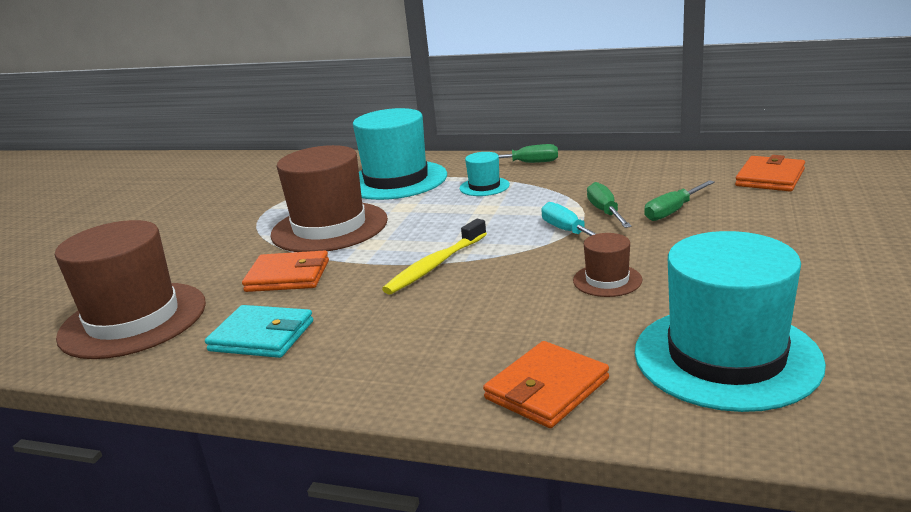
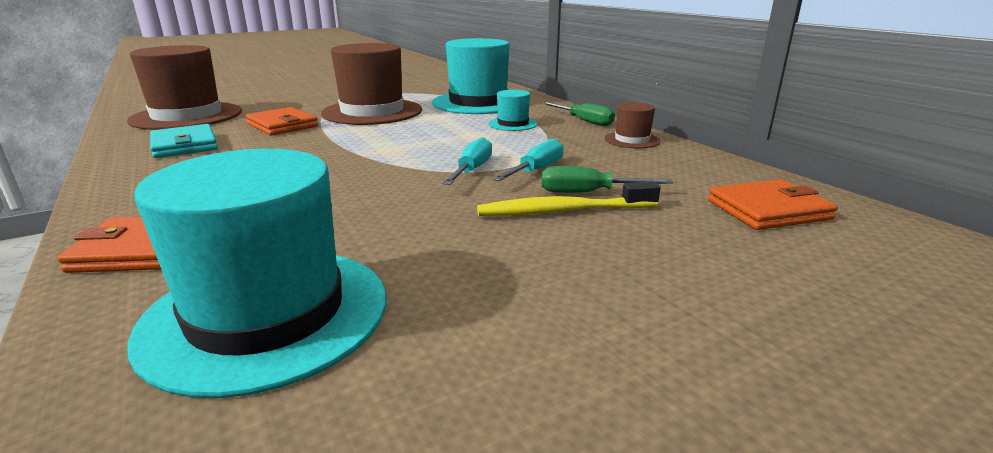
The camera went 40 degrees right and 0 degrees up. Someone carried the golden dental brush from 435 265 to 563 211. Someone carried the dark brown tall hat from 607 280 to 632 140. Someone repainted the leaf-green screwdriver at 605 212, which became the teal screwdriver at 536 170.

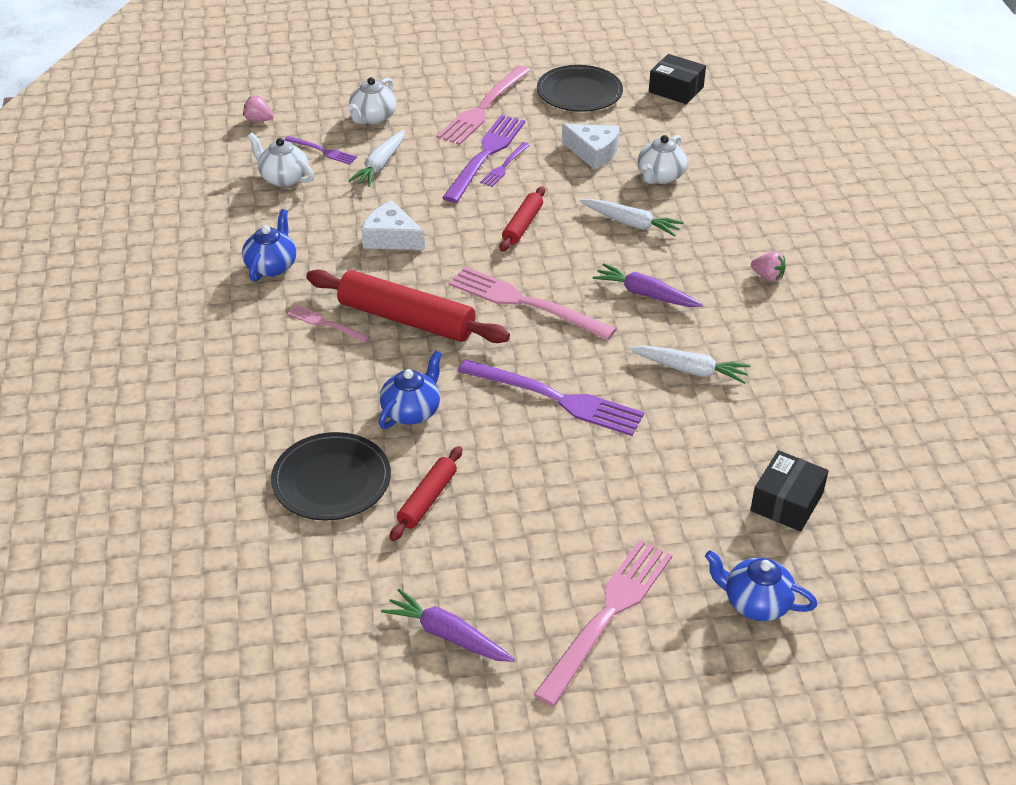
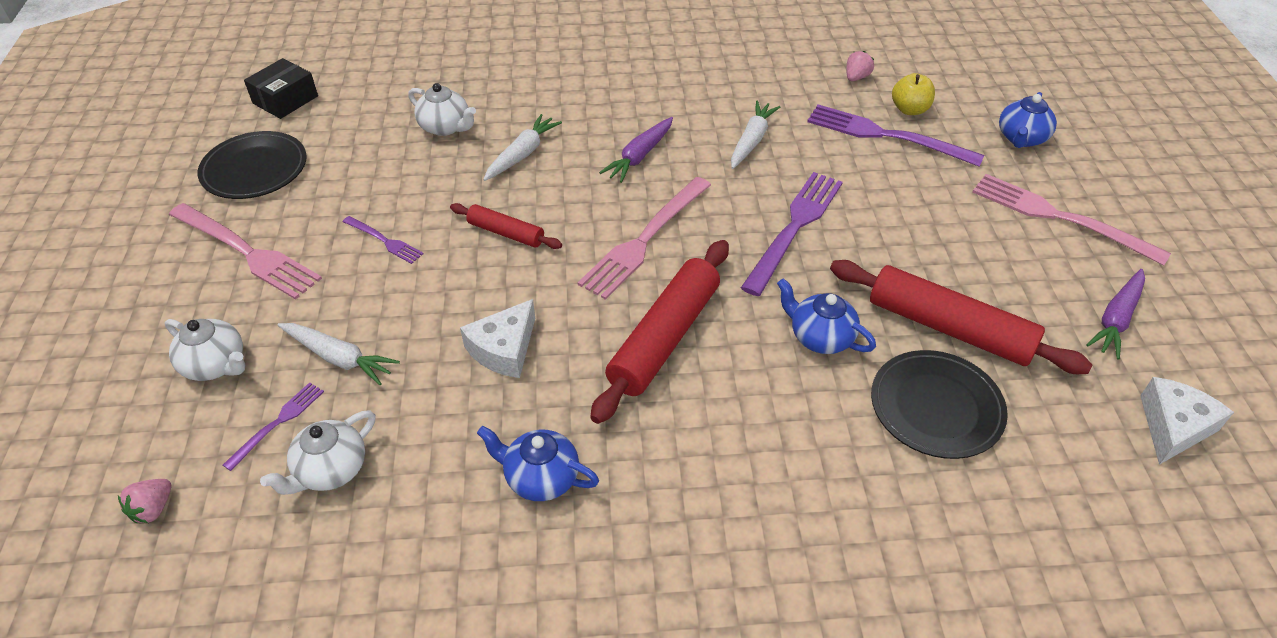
The camera went 85 degrees left and 5 degrees up. Someone took away the rose-pink dinner fork at 325 324. Someone carried the purple dinner fork from 485 155 to 886 135. Someone carried the pure white piece of cheese from 593 152 to 1173 427. Someone carried the rose-pink strawberry from 767 276 to 856 77. Someone swapped the jet-black parcel at 786 502 for the golden apple at 909 109. Someone scaled the crimson rolling pin at 427 499 by 1.86.

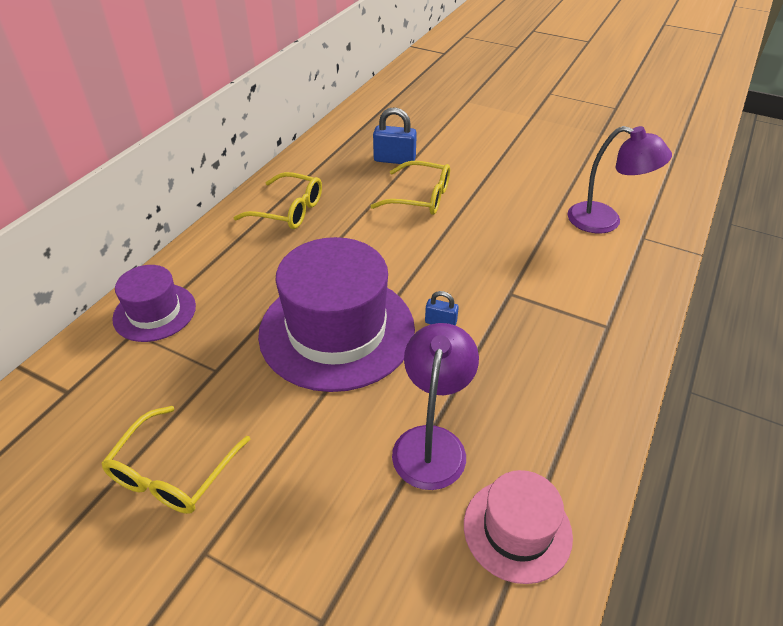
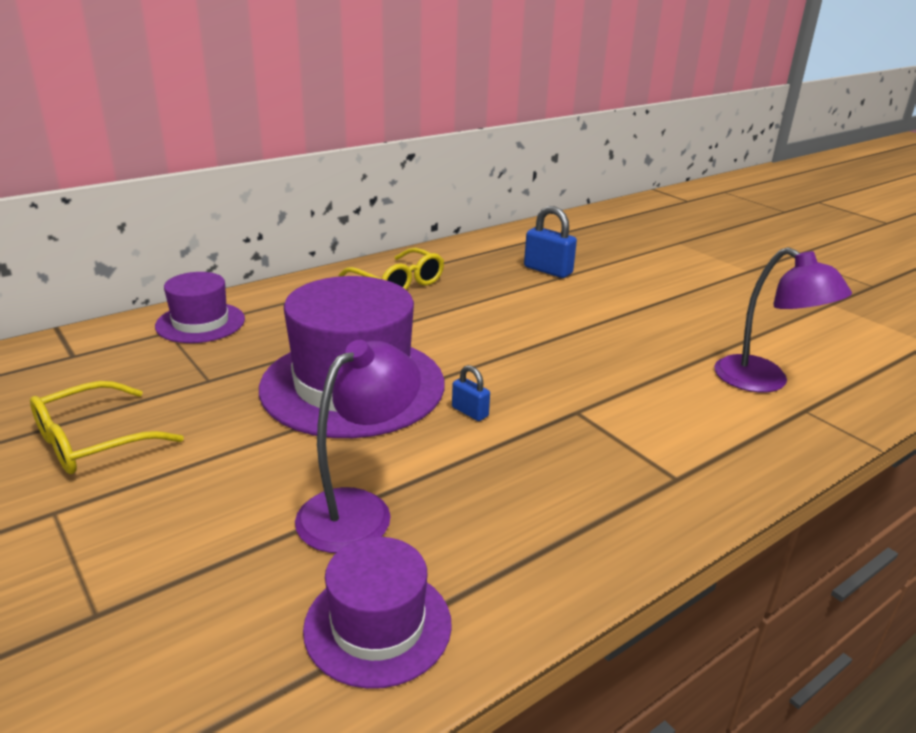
The camera went 25 degrees right and 15 degrees down. Someone took away the golden eyeglasses at 420 197. Someone repainted the rose-pink tall hat at 517 529, which became the purple tall hat at 378 625.

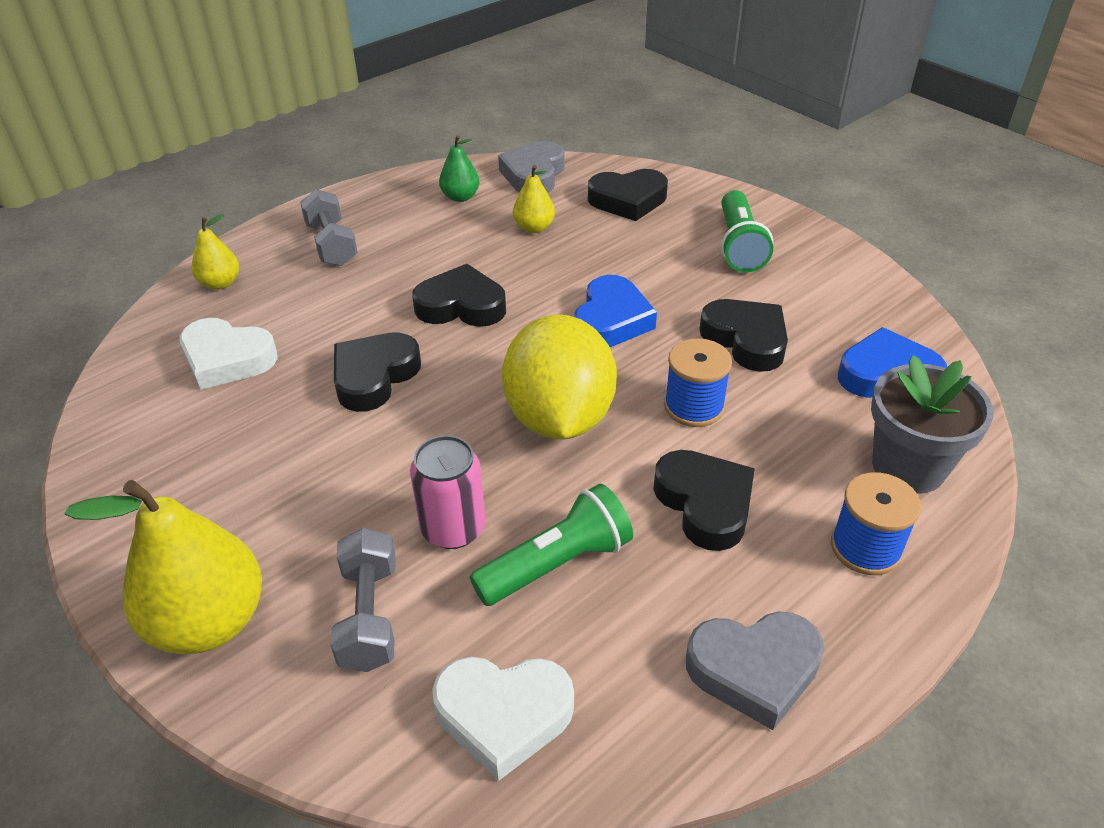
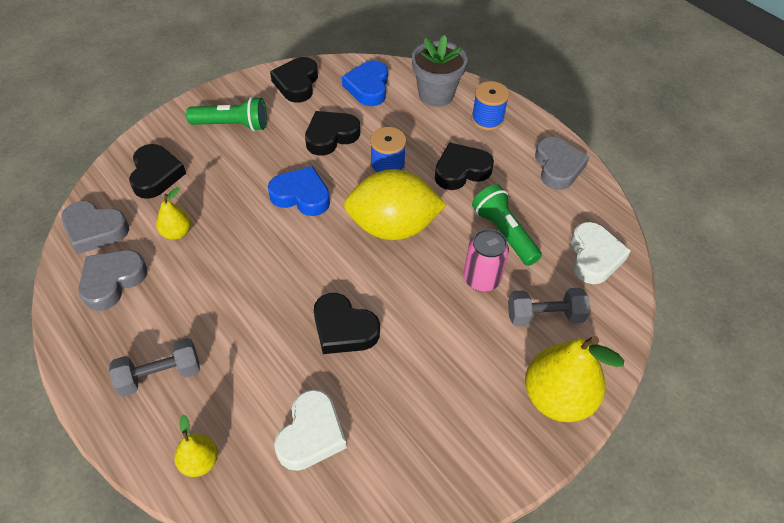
The camera went 90 degrees left and 10 degrees up. Someone carried the jet-black love heart from 461 306 to 297 83. Someone swapped the leaf-green pear at 460 197 for the grey love heart at 112 281.

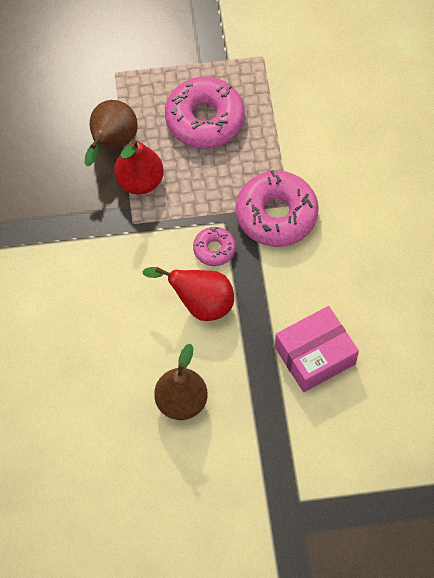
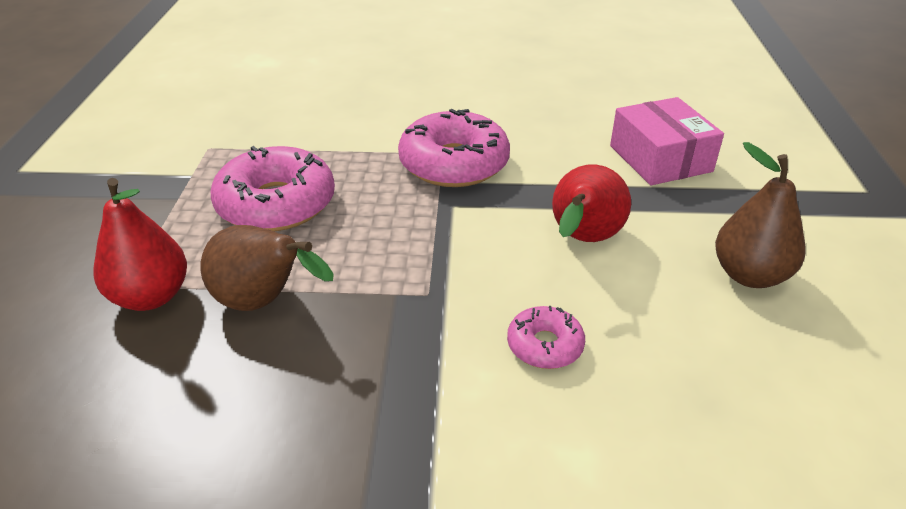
The camera went 80 degrees left and 25 degrees down. Someone carried the crimson pear from 139 181 to 151 297. Someone carried the rose-pink glazed donut from 214 249 to 545 345.

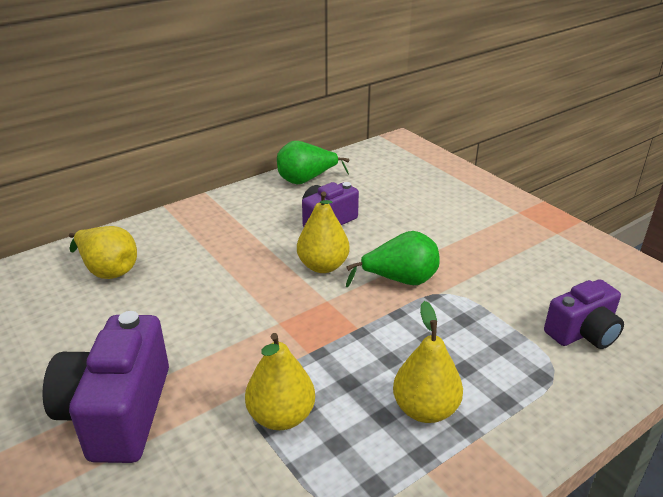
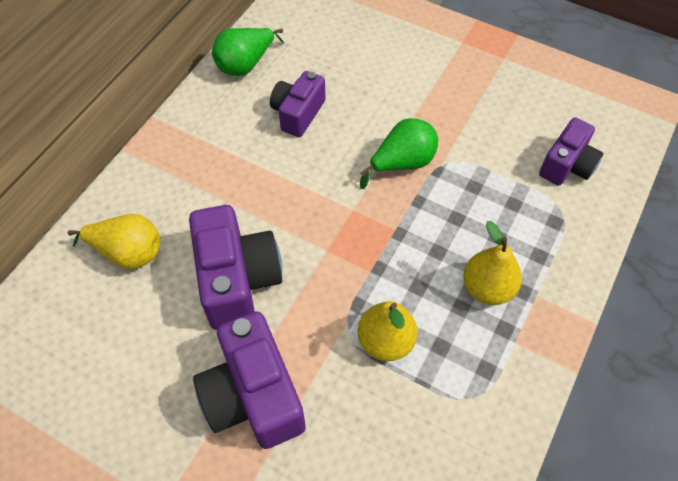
The camera went 25 degrees left and 25 degrees up. Someone took away the golden pear at 323 266. Someone put down the purple camera at 237 279.

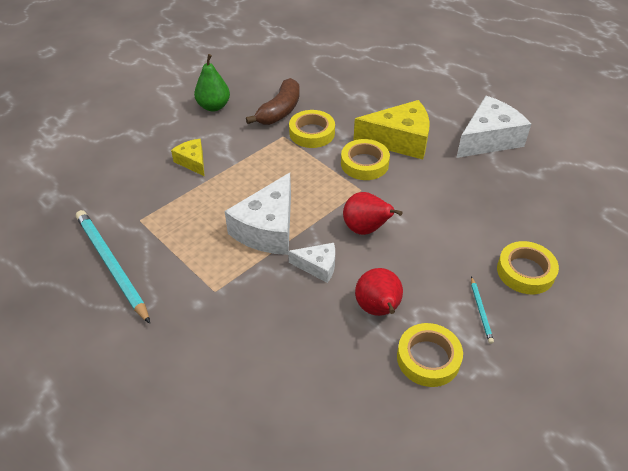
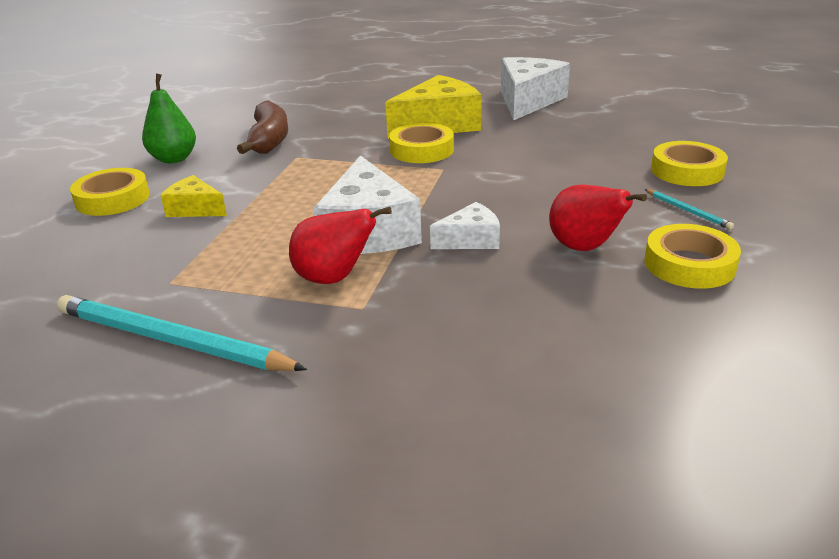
The camera went 30 degrees left and 15 degrees down. Someone carried the golden roll of tape from 312 133 to 113 199. Someone carried the crimson pear from 366 229 to 334 278.

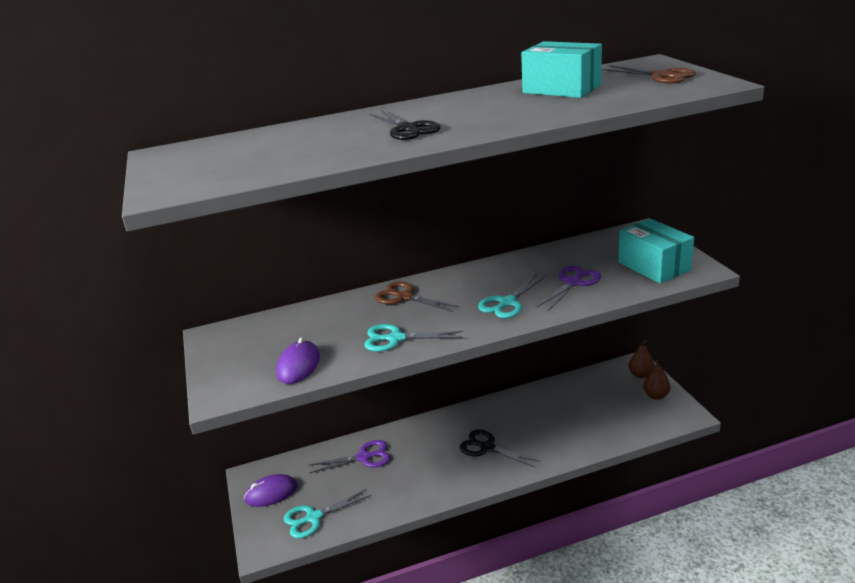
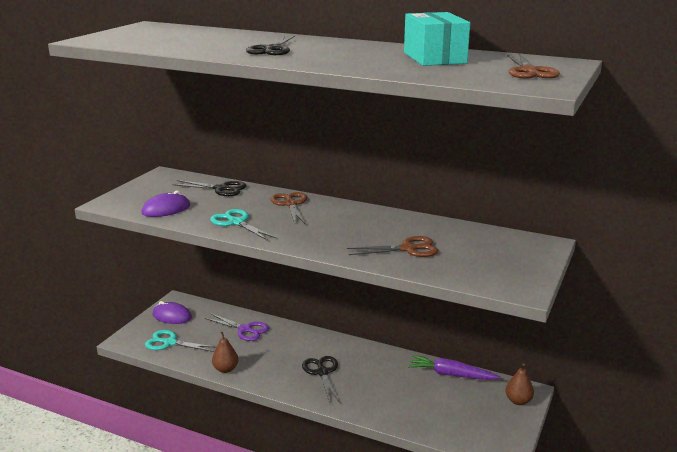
The camera went 40 degrees right and 5 degrees down. Someone took away the teal pair of scissors at 507 303. Someone took away the teal parcel at 654 266. Someone put down the jet-black pair of scissors at 221 189. Someone put down the purple carrot at 451 375. Someone carried the dark brown pear from 656 395 to 225 369. Someone repainted the purple pair of scissors at 573 283, which became the dark brown pair of scissors at 408 249.

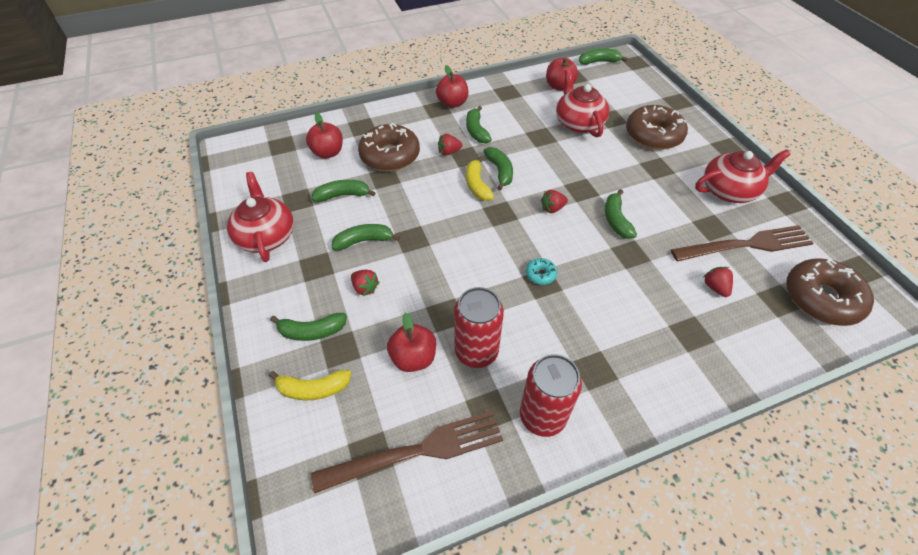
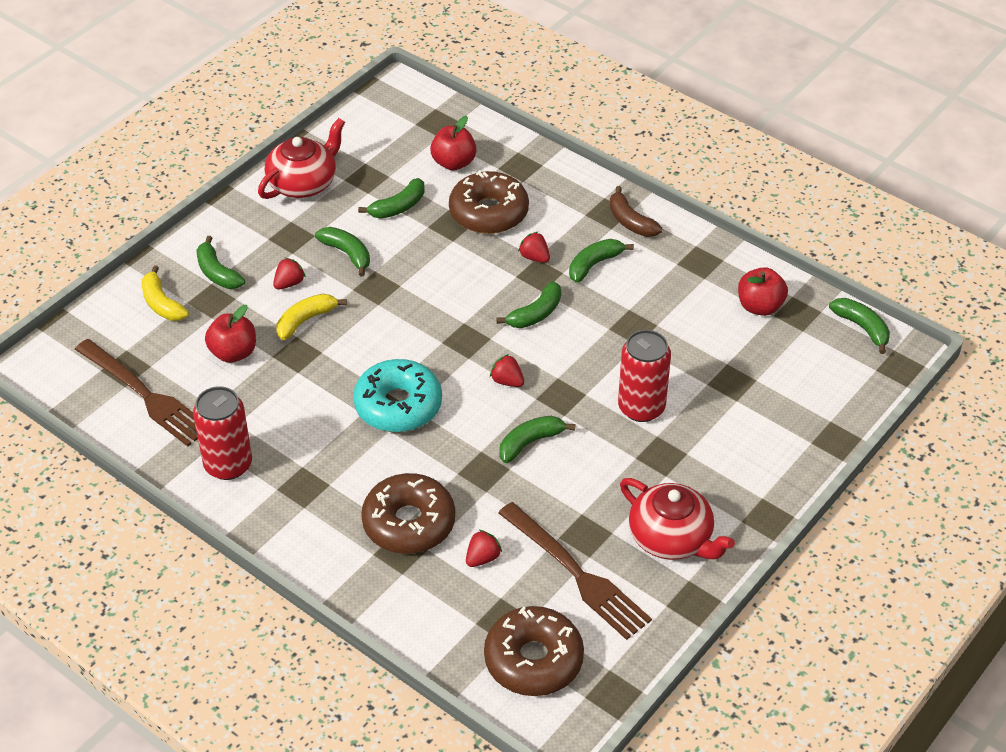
The camera went 60 degrees right and 5 degrees down. Someone took away the crimson china teapot at 578 123. Someone carried the crimson can from 476 351 to 641 407. Someone carried the golden banana from 477 185 to 305 320. Someone carried the dark brown glazed donut from 653 135 to 409 523. Someone swapped the crimson apple at 452 103 for the dark brown banana at 630 221. Someone rotated the leaf-green banana at 342 195 by 90 degrees clockwise. Someone rotated the crimson strawberry at 365 288 by 150 degrees counterclockwise. Someone scaled the teal glazed donut at 540 274 by 2.36.

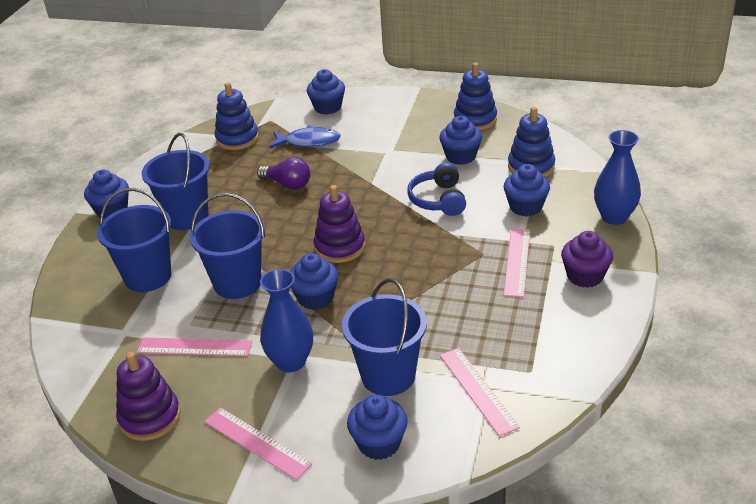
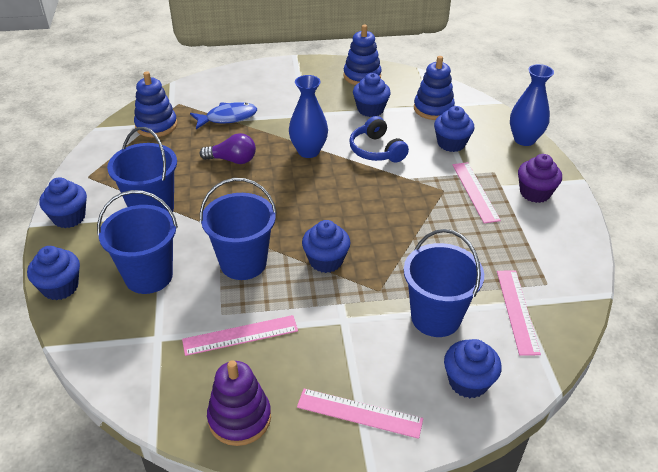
The camera went 25 degrees left and 5 degrees up. Someone took away the purple stacking toy at 340 247. Someone carried the royal blue flower vase from 291 362 to 308 151. Someone carried the royal blue muffin from 327 107 to 60 287. Someone rotated the rose-pink measuring stick at 478 390 by 45 degrees clockwise.

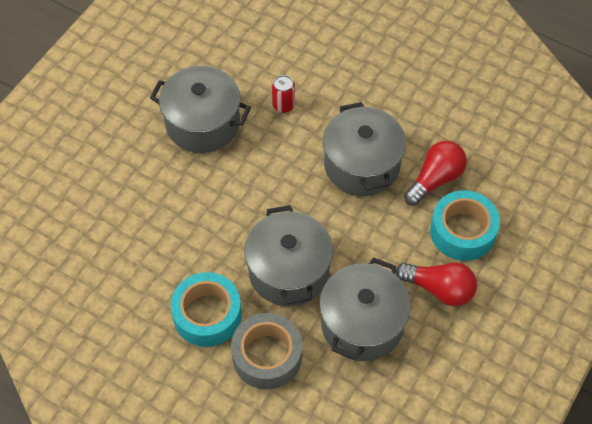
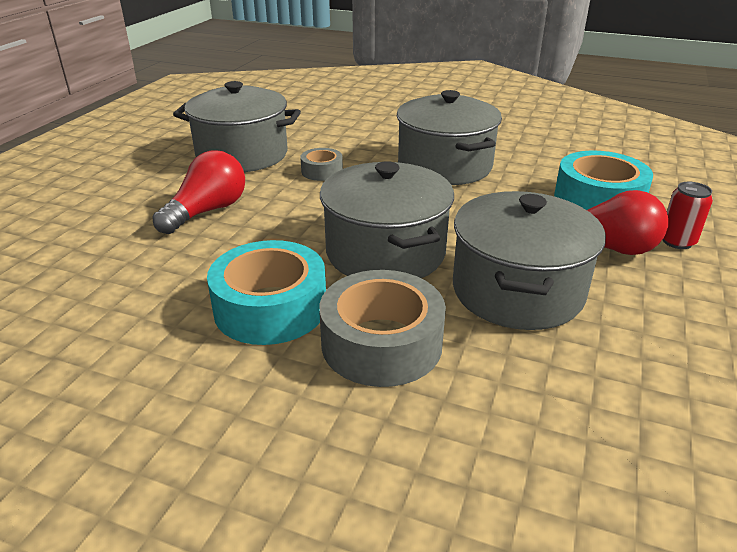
The camera went 10 degrees left and 25 degrees down. Someone put down the grey roll of tape at 322 171. Someone carried the crimson can from 283 105 to 677 241. Someone carried the crimson lightbulb from 435 179 to 207 211.

